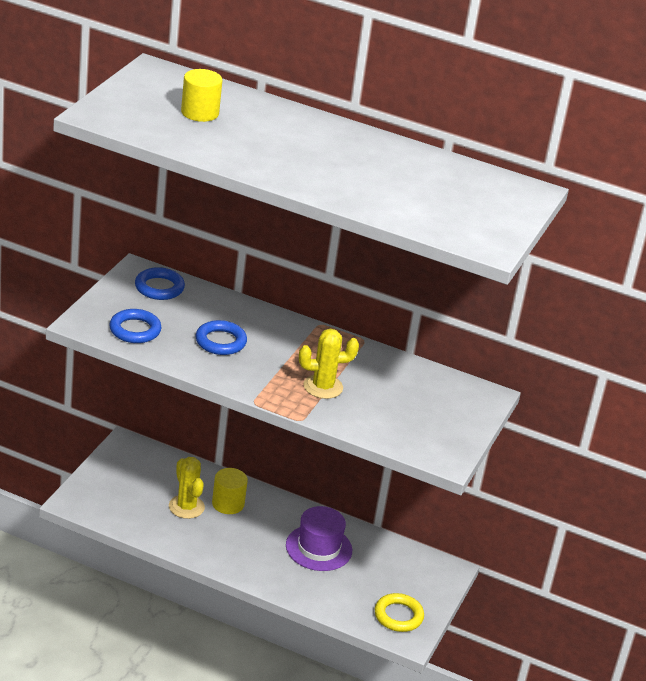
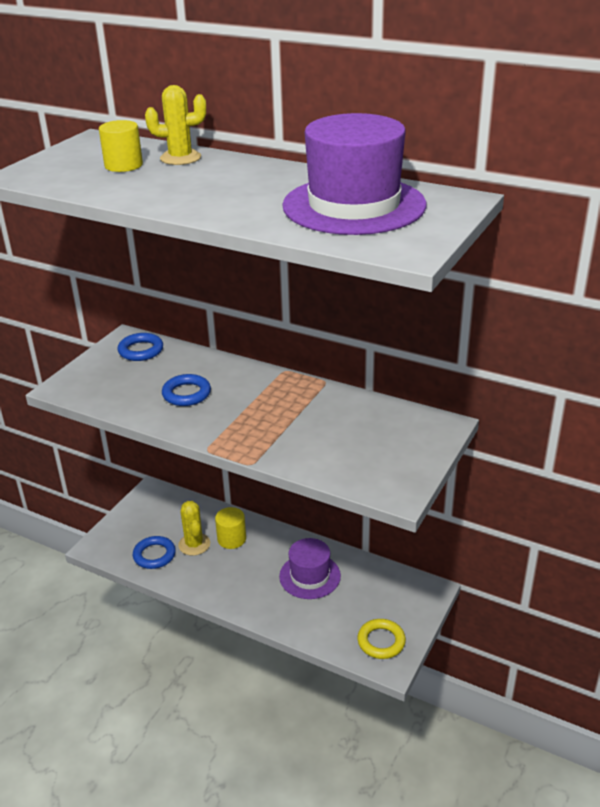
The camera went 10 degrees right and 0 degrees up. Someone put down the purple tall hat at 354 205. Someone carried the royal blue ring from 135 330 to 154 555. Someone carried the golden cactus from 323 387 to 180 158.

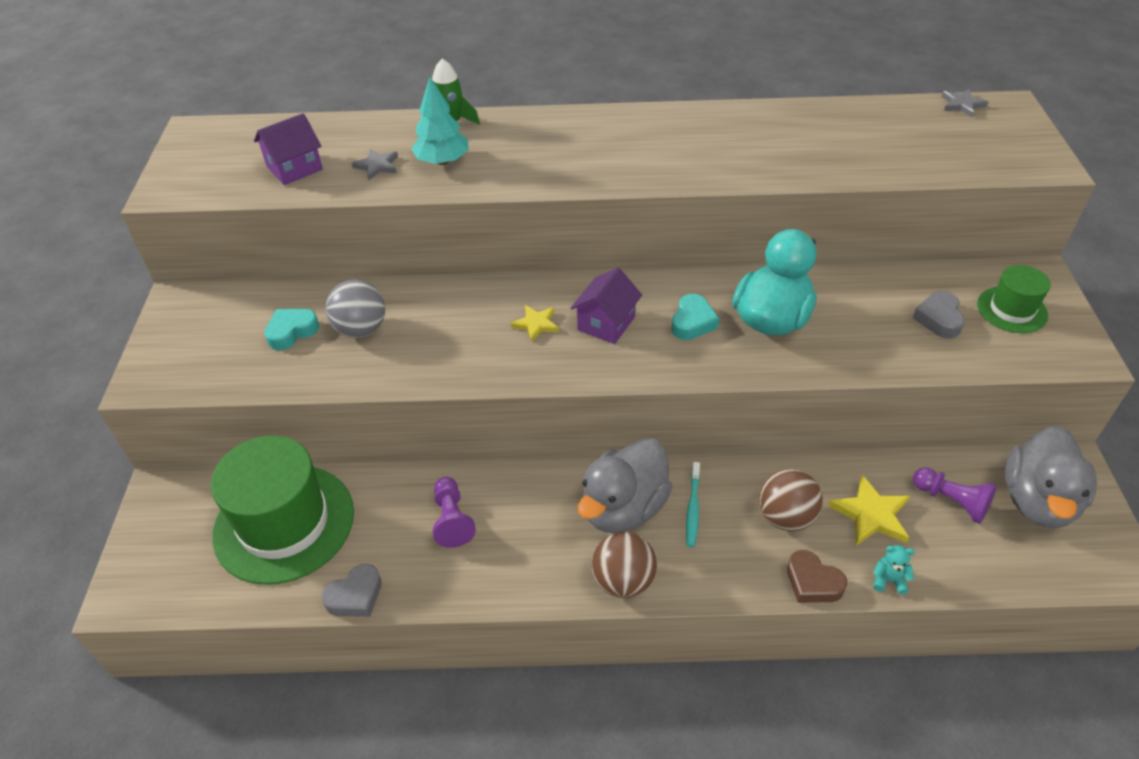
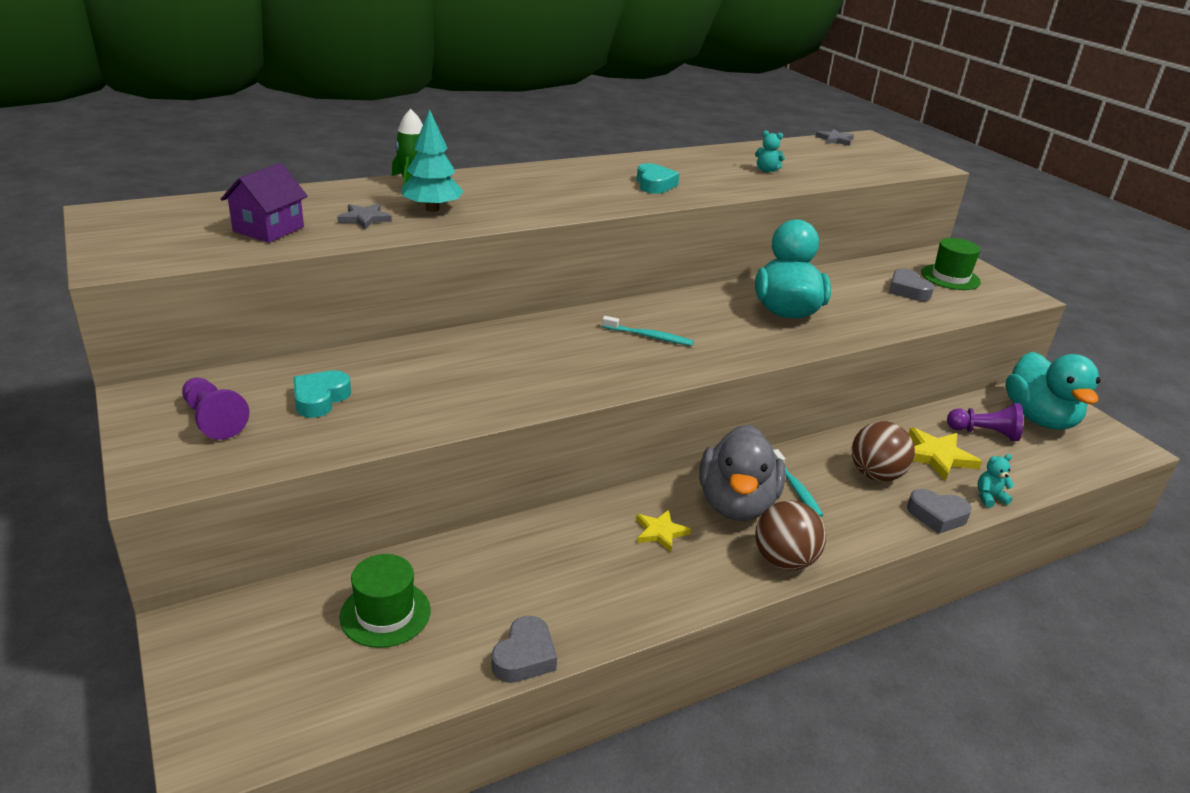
The camera went 30 degrees left and 15 degrees down. Someone took away the grey play ball at 361 329. Someone put down the teal teddy bear at 766 170. Someone carried the purple game pawn from 452 519 to 213 420. Someone carried the golden star from 536 324 to 660 532. Someone carried the teal love heart from 692 322 to 654 184. Someone swapped the purple toy house at 606 323 for the teal dental brush at 649 336. Someone repainted the dark brown love heart at 812 582, which became the grey love heart at 937 516. Someone repainted the grey toy duck at 1037 501, which became the teal toy duck at 1039 418. Someone scaled the leaf-green tall hat at 284 523 by 0.50.

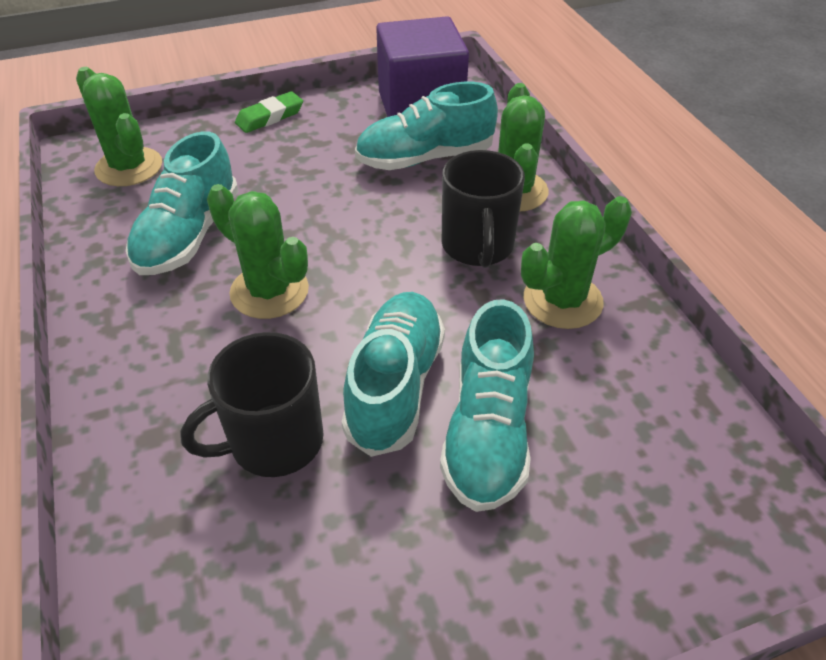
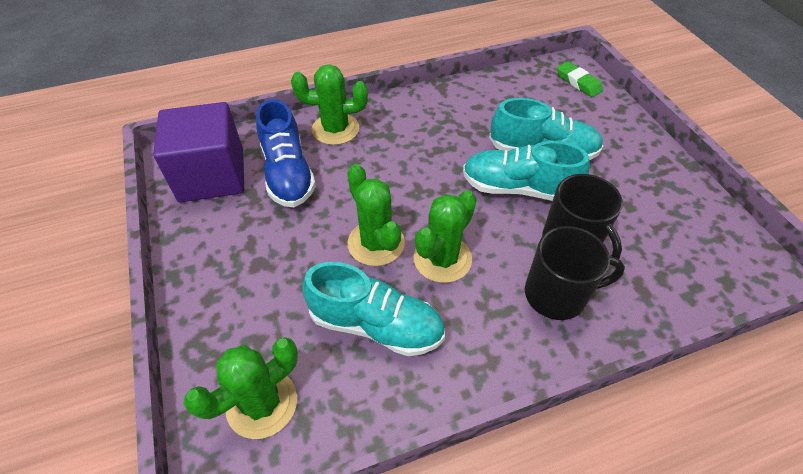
The camera went 90 degrees left and 5 degrees up. Someone carried the leaf-green eraser from 270 117 to 578 82. Someone carried the jet-black mug from 477 246 to 557 294. Someone carried the leaf-green cactus from 562 300 to 376 243. Someone repainted the teal lace-up shoe at 425 158, which became the royal blue lace-up shoe at 288 173.

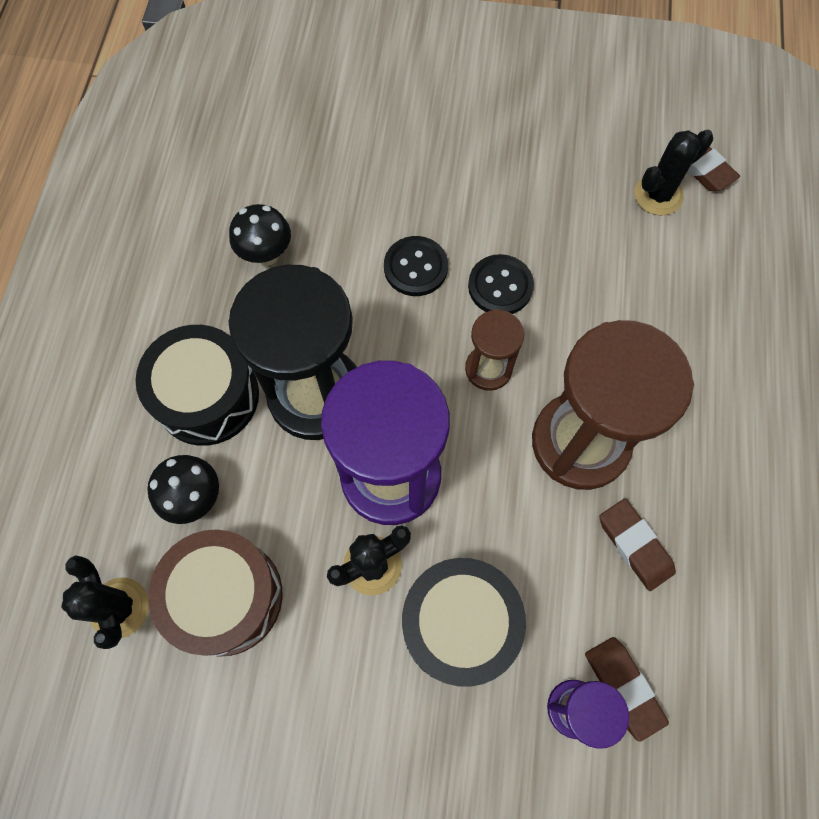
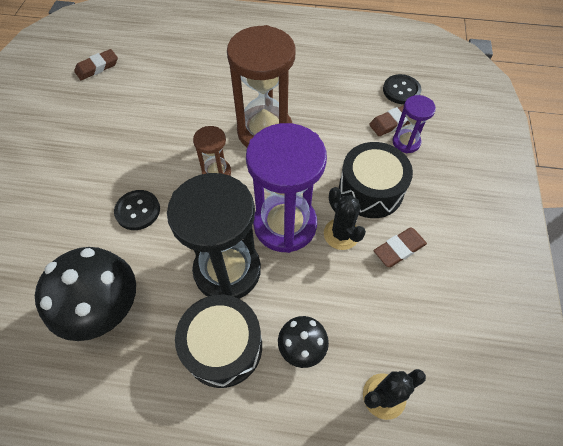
The camera went 90 degrees left and 10 degrees down. Someone took away the dark brown snare drum at 226 597. Someone took away the jet-black cactus at 658 195. Someone carried the jet-black shirt button from 500 286 to 401 90. Someone carried the dark brown eraser from 634 545 to 399 249. Someone scaled the jet-black fungus at 266 254 by 1.84.

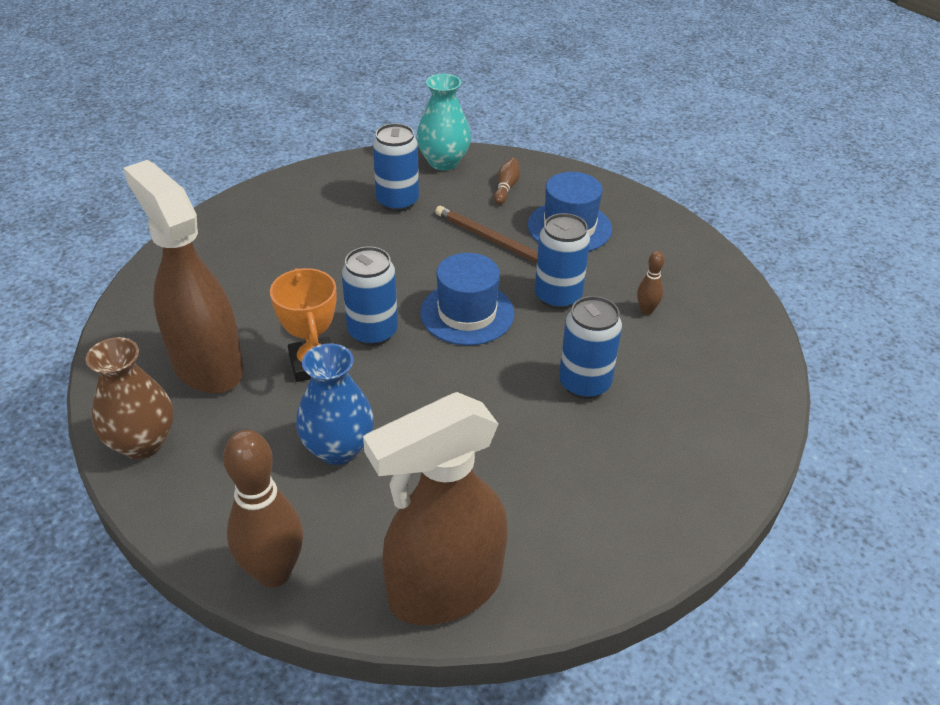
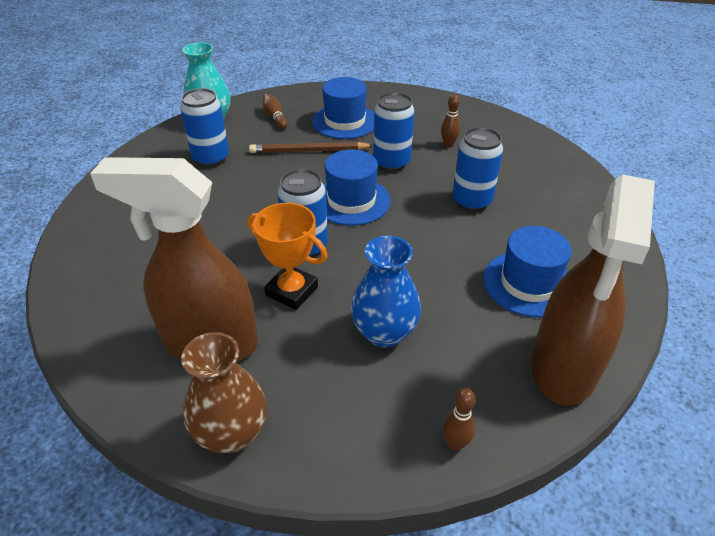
The camera went 40 degrees left and 0 degrees up. Someone put down the royal blue tall hat at 528 283. Someone scaled the dark brown tenpin at 274 572 by 0.47.

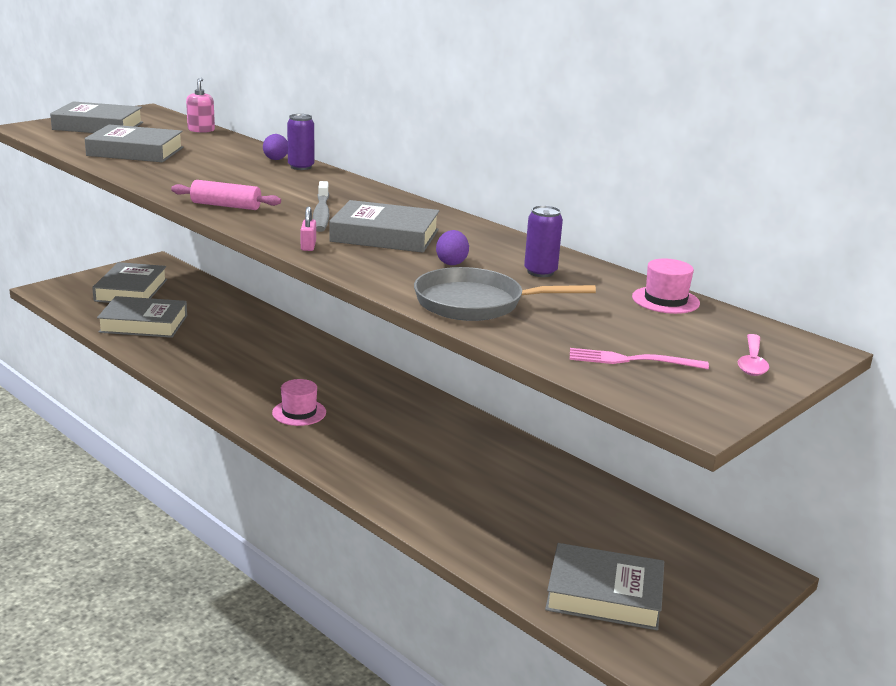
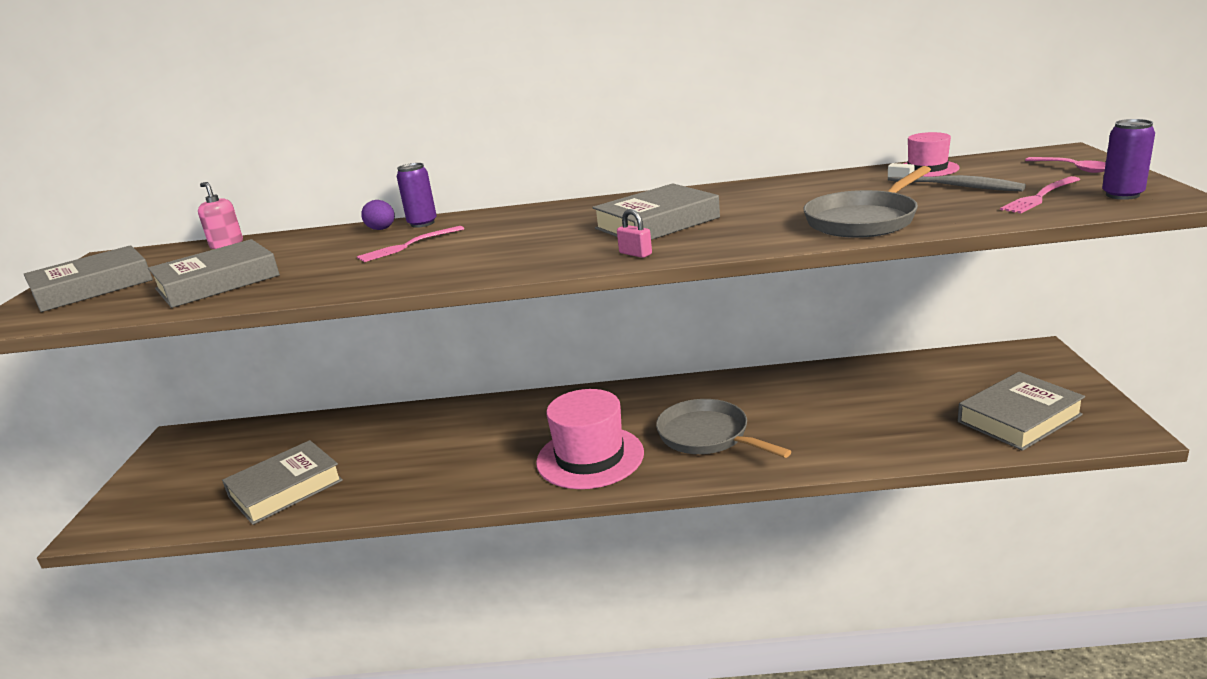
The camera went 40 degrees left and 0 degrees up. Someone took away the grey hardcover at 131 290. Someone took away the rose-pink rolling pin at 226 206. Someone took away the purple egg at 451 262. Someone put down the rose-pink dinner fork at 408 245. Someone put down the grey frying pan at 708 436. Someone carried the grey dental brush from 321 214 to 956 186. Someone carried the purple can from 540 272 to 1122 195. Someone scaled the rose-pink tall hat at 299 412 by 1.84.

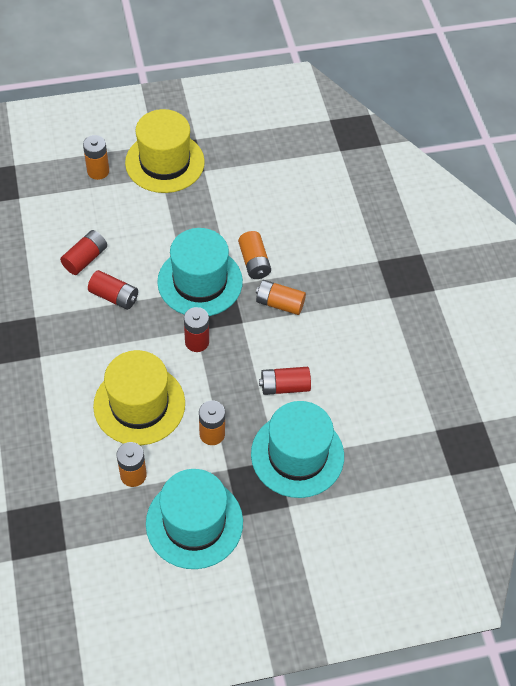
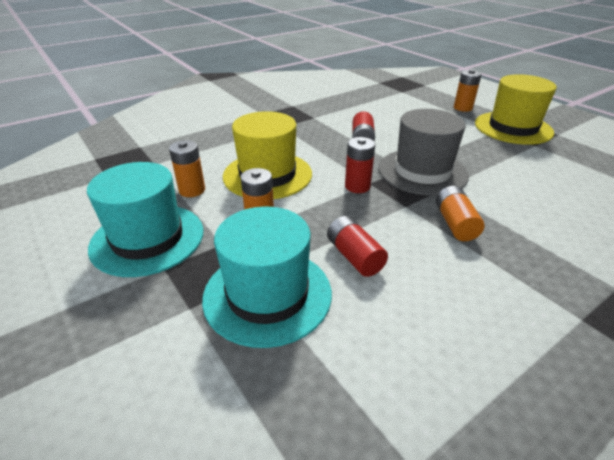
The camera went 70 degrees right and 20 degrees down. Someone took away the crimson power cell at 85 259. Someone took away the orange power cell at 254 262. Someone repainted the teal tall hat at 200 281, which became the grey tall hat at 422 171.

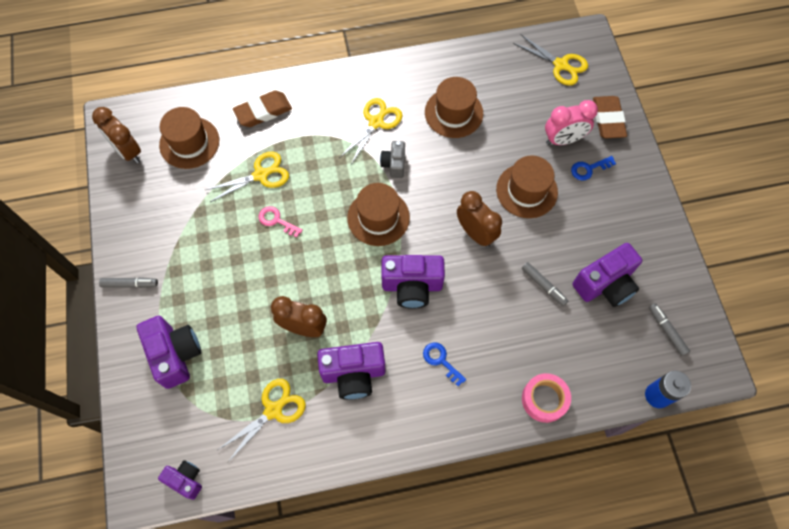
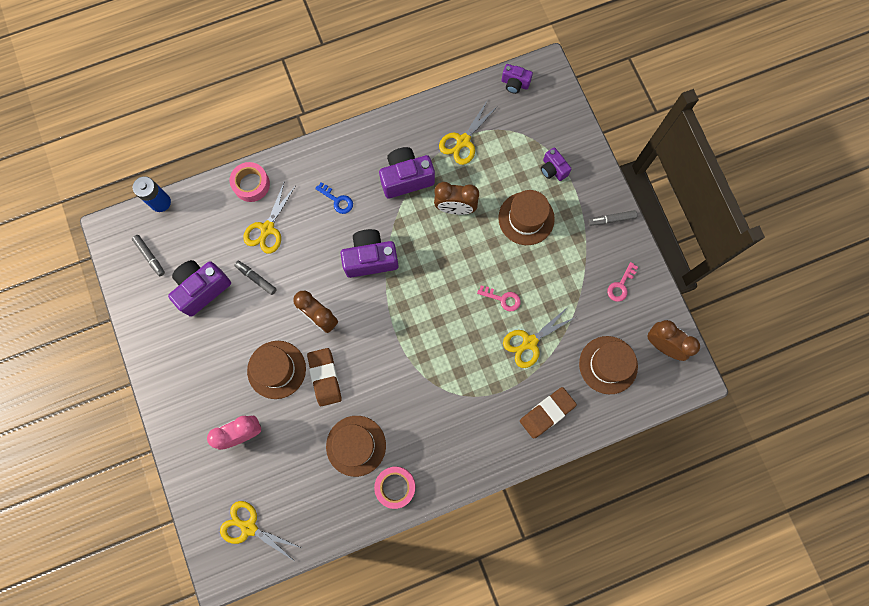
The camera went 170 degrees right and 10 degrees up. Someone took away the grey camera at 394 164. Someone took away the royal blue door key at 589 169. Someone put down the rose-pink roll of tape at 395 486. Someone put down the rose-pink door key at 621 285. Someone carried the golden pair of scissors from 376 122 to 267 229. Someone carried the dark brown tall hat from 378 217 to 526 218. Someone carried the dark brown eraser from 608 119 to 325 377. Someone scaled the purple camera at 175 354 by 0.57.

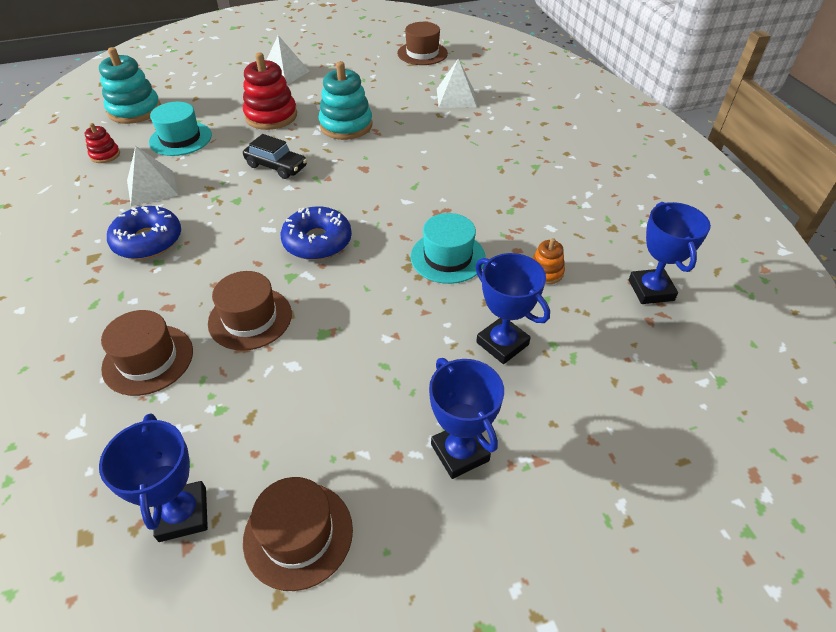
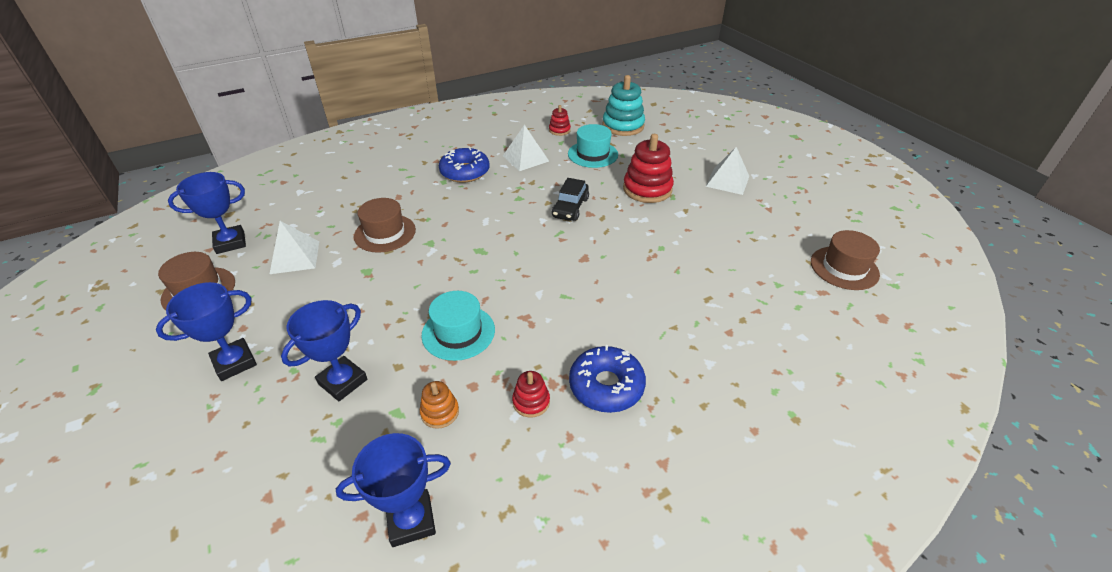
The camera went 80 degrees right and 5 degrees down. Someone took away the dark brown tall hat at 148 359. Someone took away the teal stacking toy at 346 125. Someone put down the crimson stacking toy at 531 402. Someone carried the royal blue glazed donut from 317 241 to 606 386. Someone carried the pure white solid pyramid from 456 97 to 295 257.

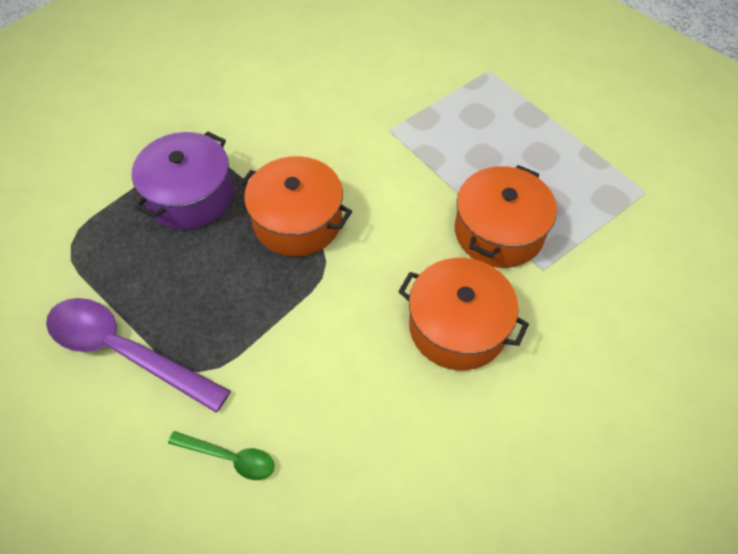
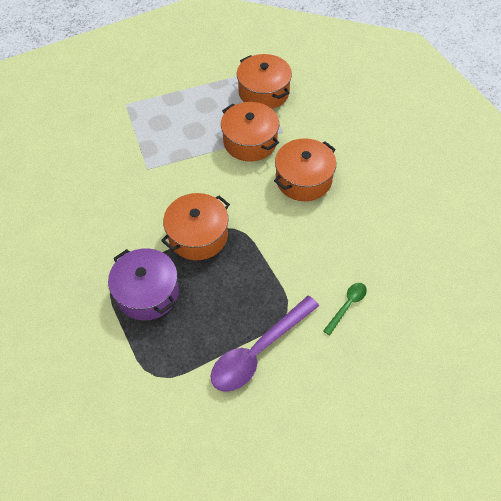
The camera went 70 degrees left and 0 degrees up. Someone put down the orange pot at 264 92.

